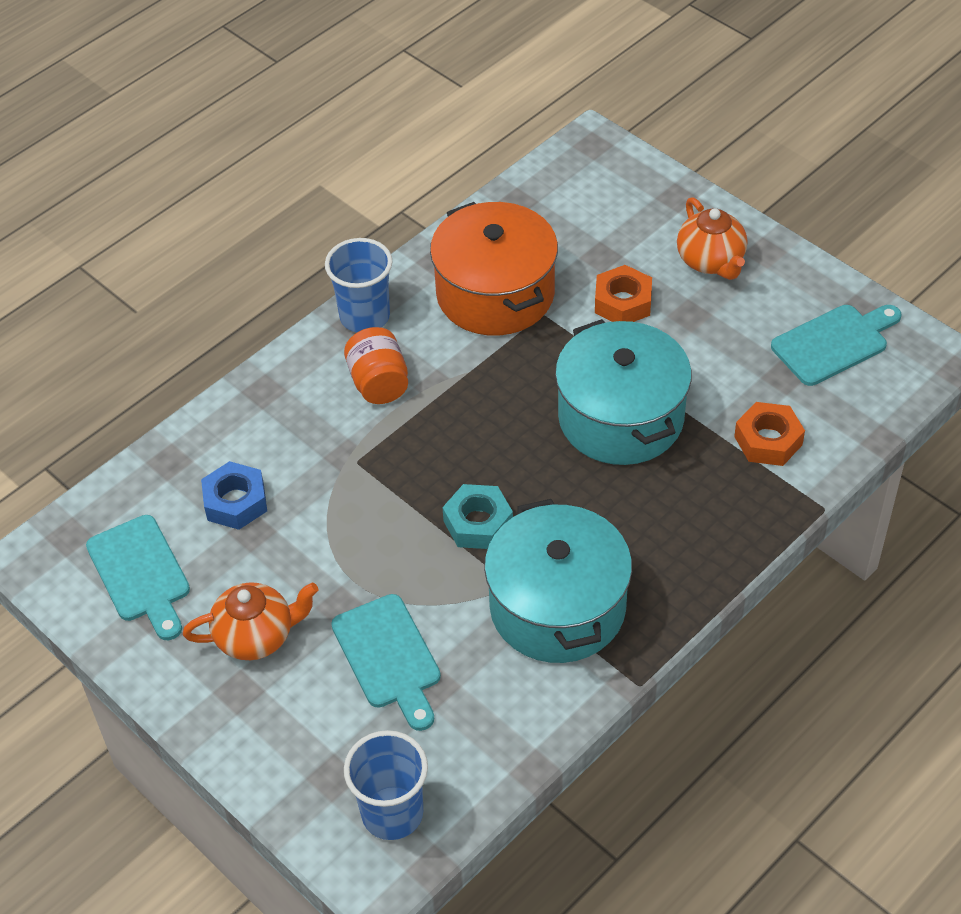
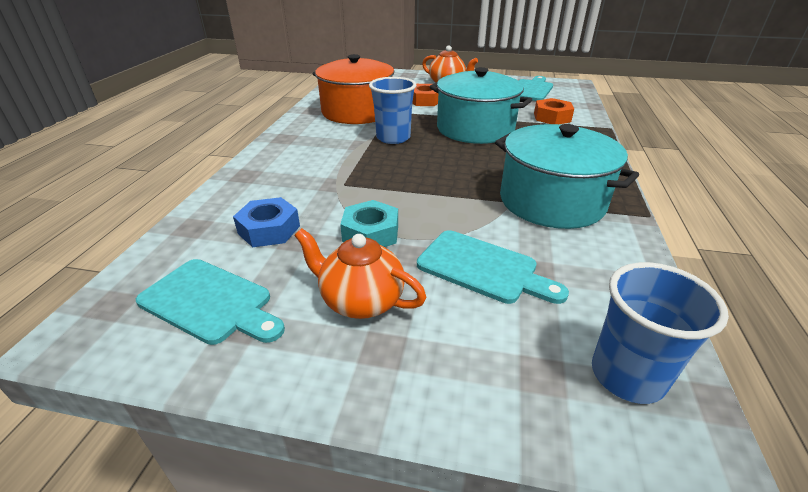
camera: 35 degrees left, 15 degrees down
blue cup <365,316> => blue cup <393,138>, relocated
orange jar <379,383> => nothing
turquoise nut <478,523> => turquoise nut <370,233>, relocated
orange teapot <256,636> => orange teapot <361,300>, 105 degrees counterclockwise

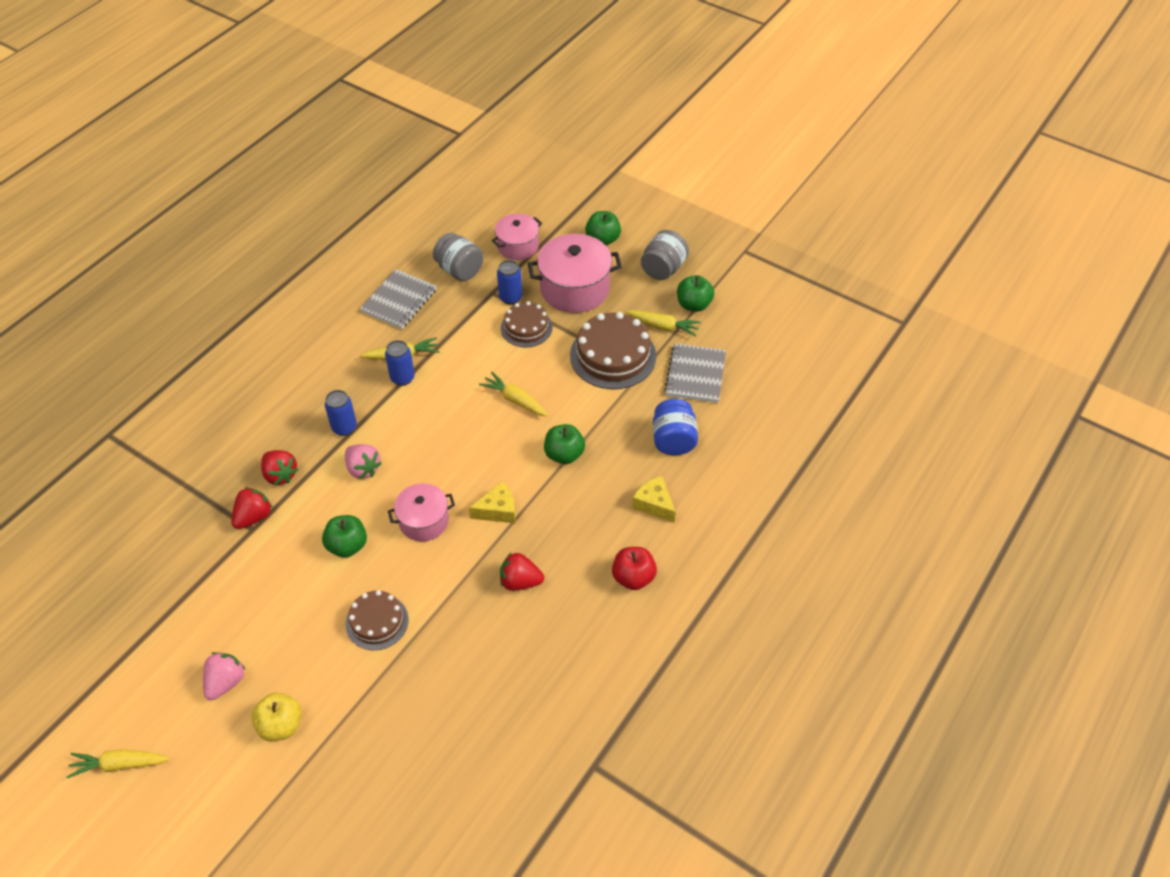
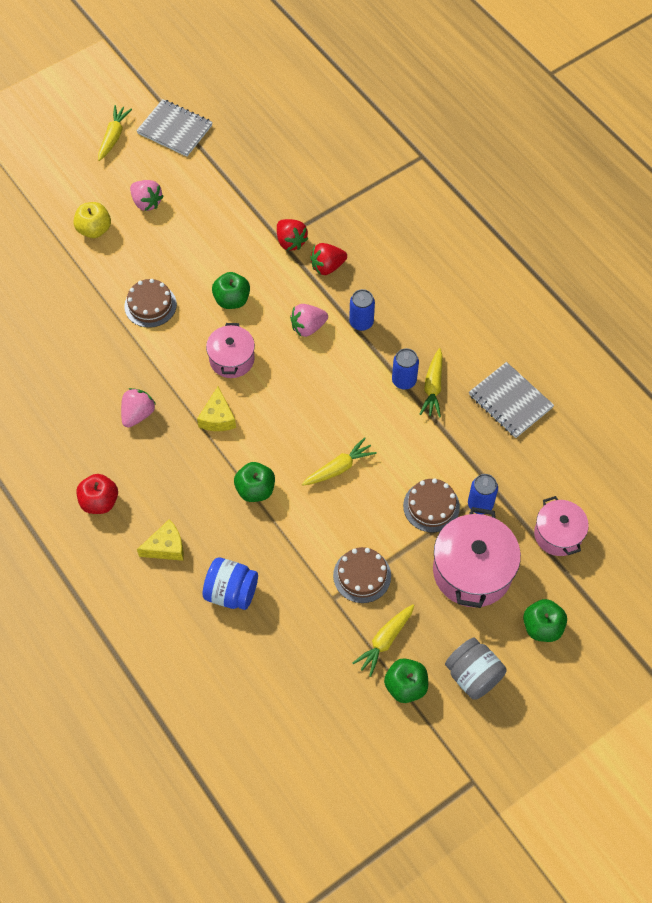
camera: 110 degrees right, 10 degrees up
grey jar <459,270> => nothing
brown cake <613,356> => brown cake <362,575>, x0.61
grey notebook <695,375> => grey notebook <175,129>, relocated
red strawberry <520,581> => pink strawberry <138,414>

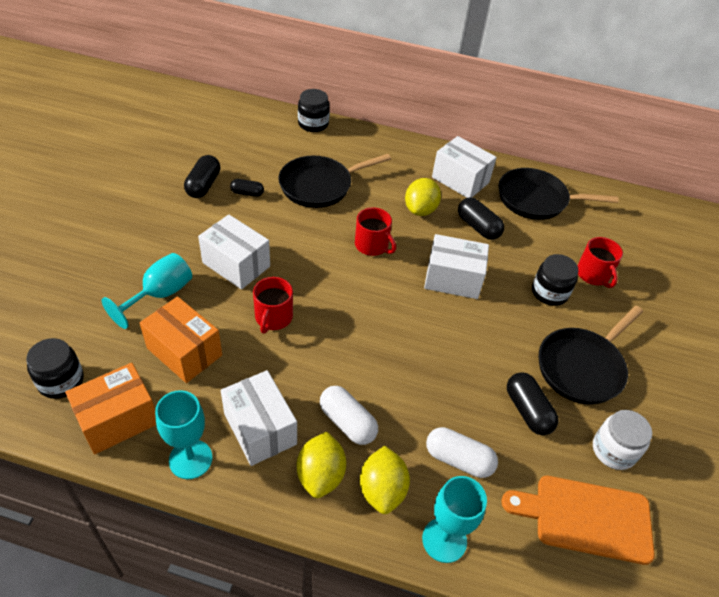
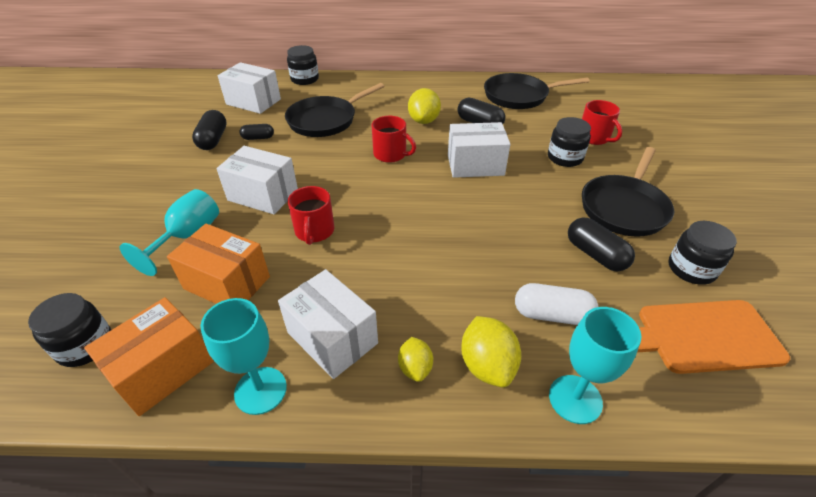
camera: 10 degrees left, 5 degrees down
white box <460,180> => white box <253,102>, relocated
white capsule <347,422> => nothing
white jar <613,450> => black jar <691,269>
yellow lemon <320,475> => yellow lemon <415,368>, x0.62

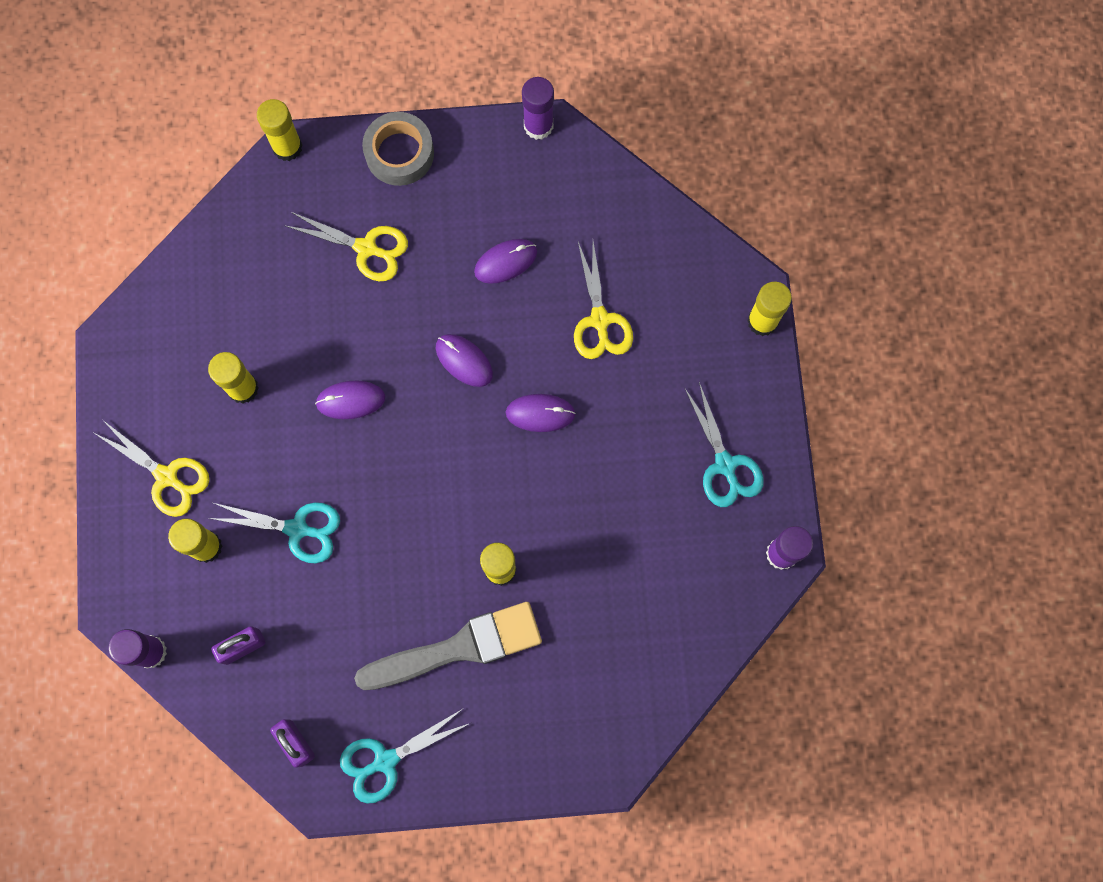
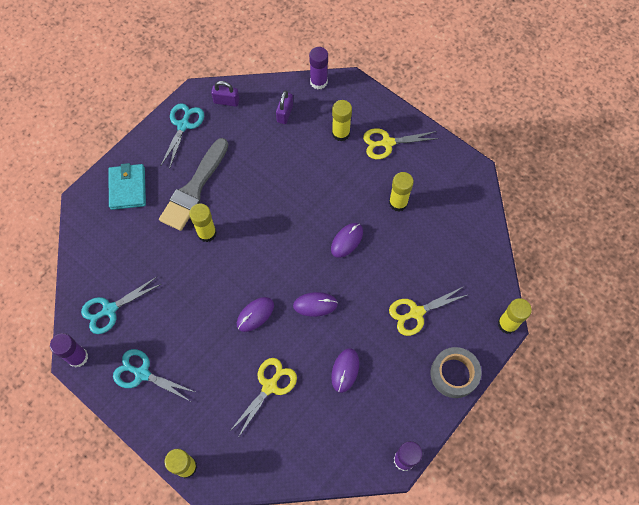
camera: 135 degrees right, 10 degrees down
yellow scissors <600,321> => yellow scissors <270,386>, 90 degrees clockwise
turquoise scissors <298,529> => turquoise scissors <109,310>, relocated
nothing => turquoise wallet <128,188>

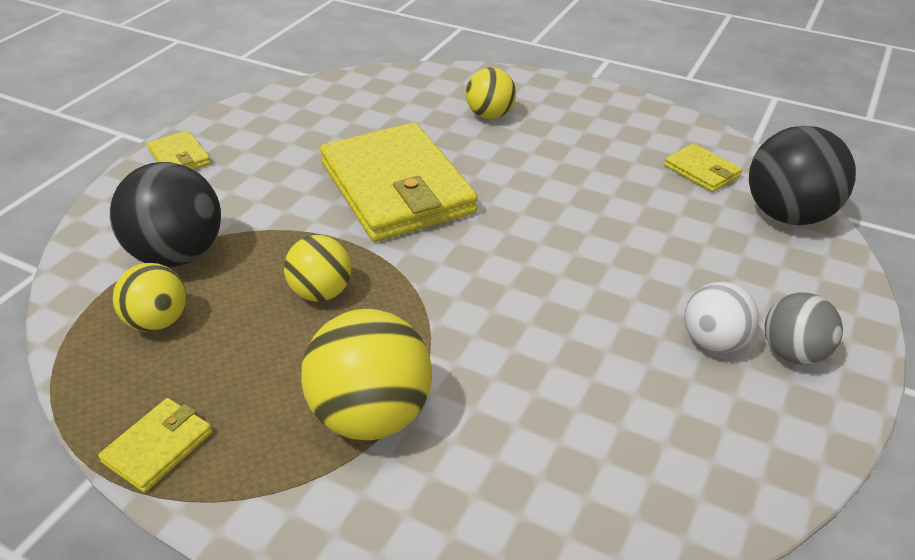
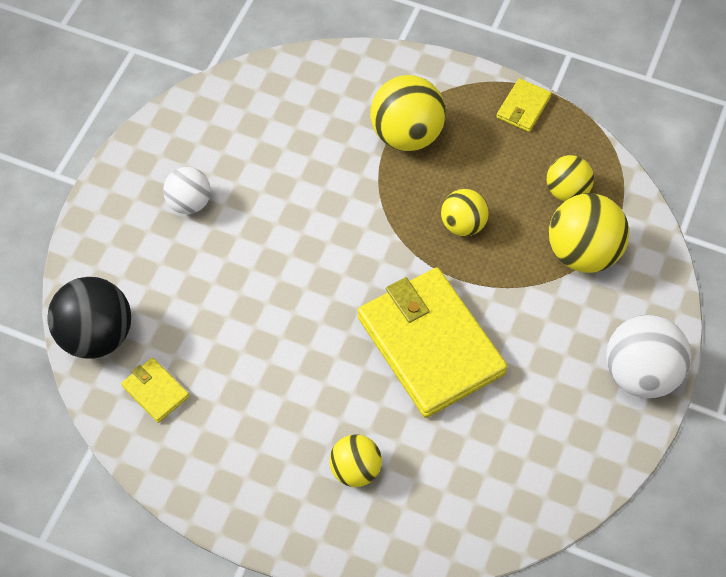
camera: 175 degrees right, 20 degrees up
yellow wallet <179,157> => white ball <641,374>
black ball <178,255> => yellow ball <583,253>
grey ball <793,353> => nothing

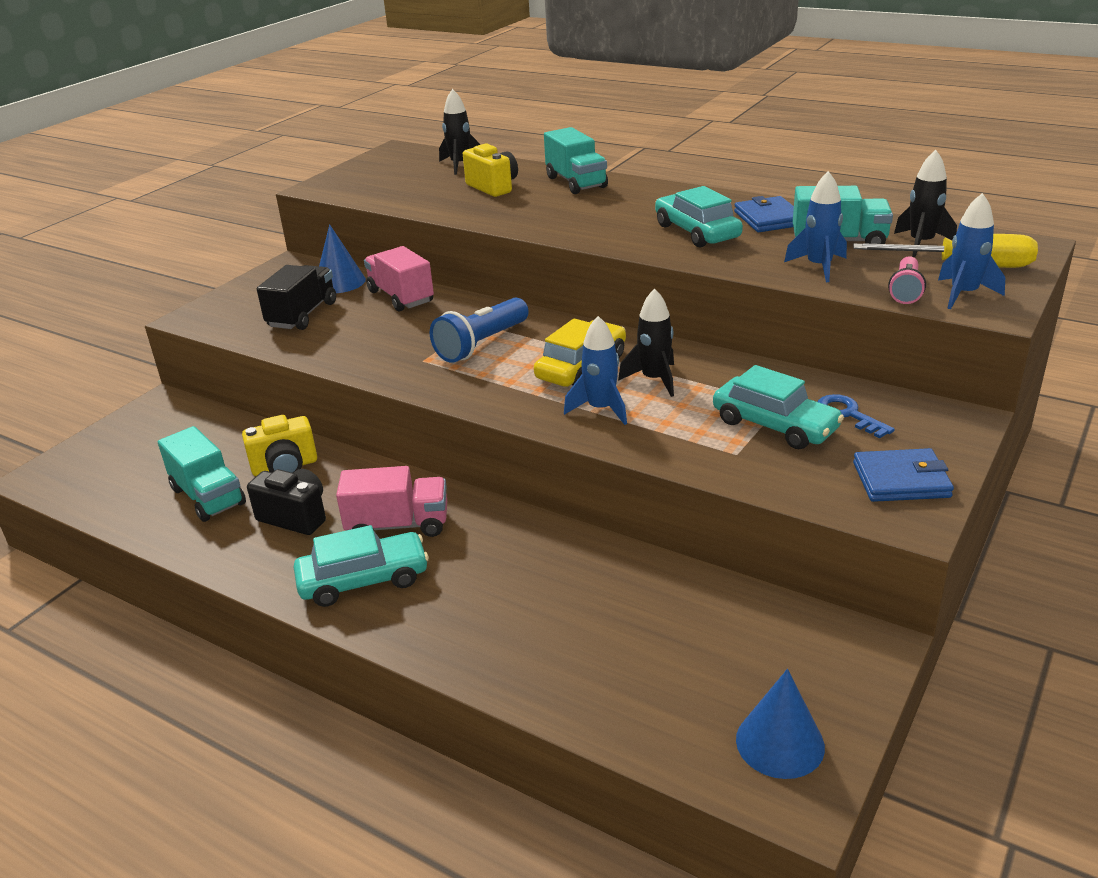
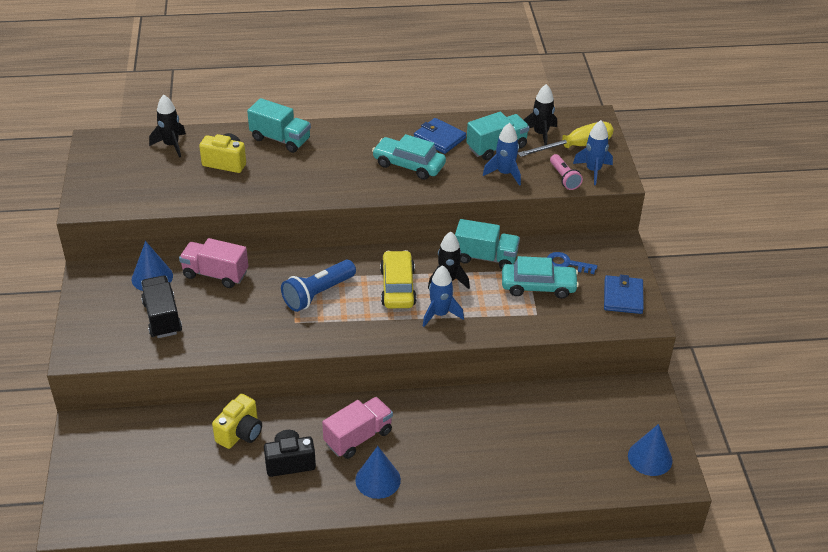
camera: 40 degrees left, 10 degrees up
blue flashlight <481,344> => blue flashlight <318,294>, 45 degrees clockwise
turquoise truck <208,496> => turquoise truck <485,257>, relocated
blue wallet <901,480> => blue wallet <623,297>, 45 degrees counterclockwise
turquoise car <364,580> => blue cone <378,480>

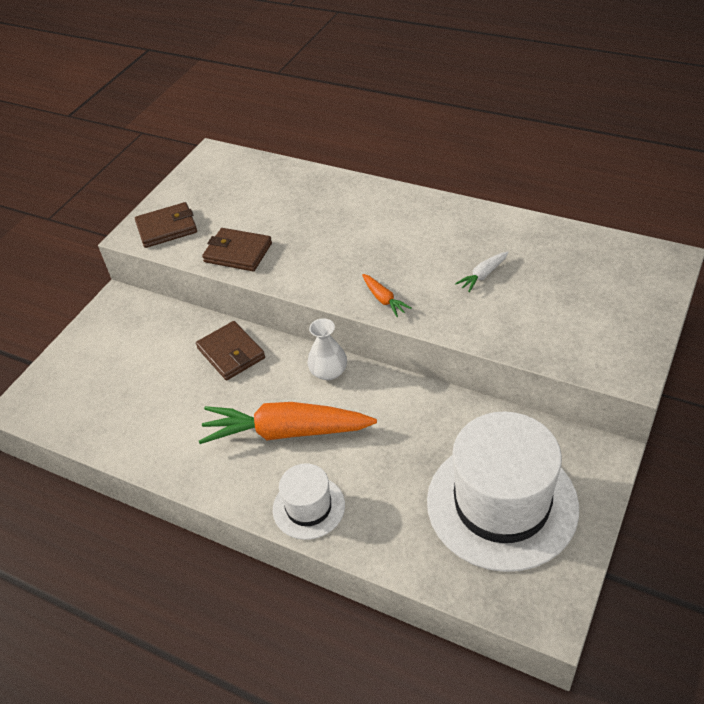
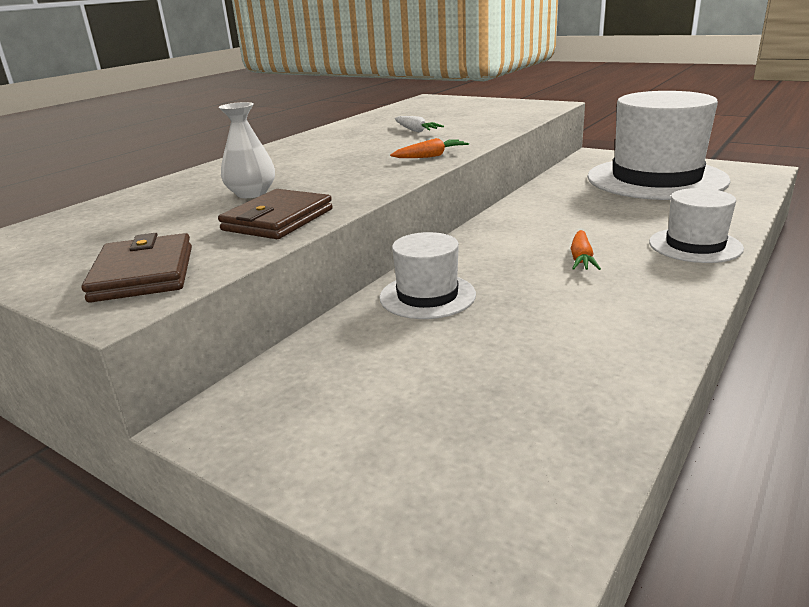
camera: 85 degrees left, 20 degrees down
white vase <329,372> => white vase <251,193>, relocated
brown wallet <231,353> => white hat <427,296>
orange carrot <285,432> => orange carrot <581,258>, x0.43

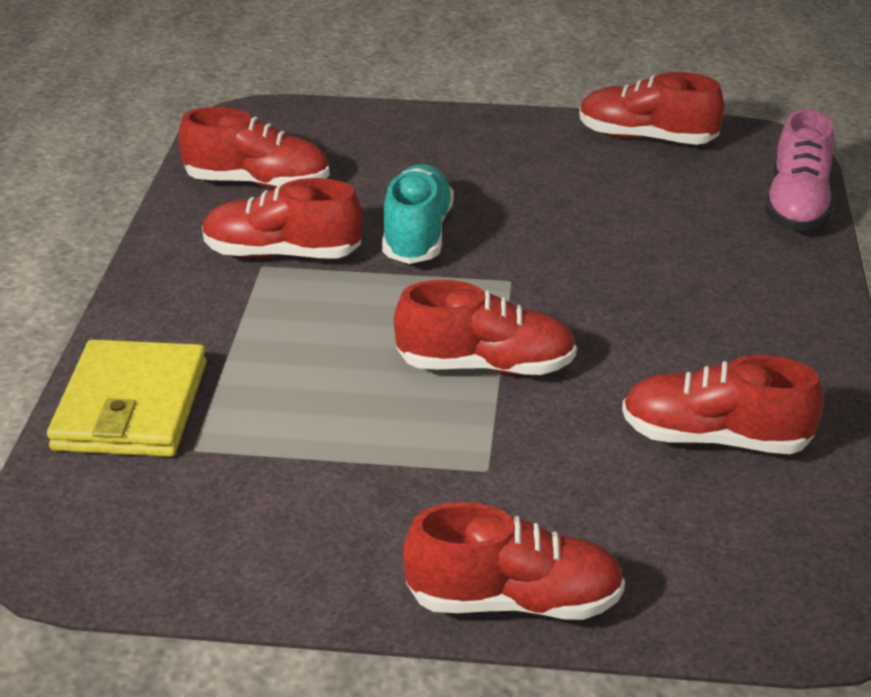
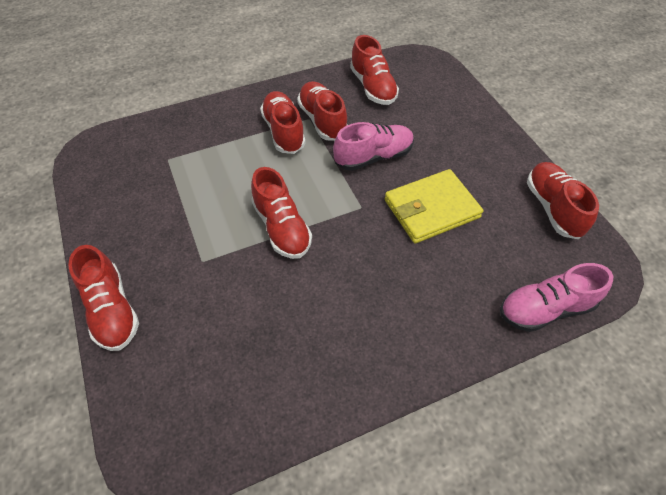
camera: 60 degrees right, 20 degrees up
turquoise shoe <417,235> => pink shoe <373,157>
yellow wallet <131,406> => yellow wallet <431,209>, relocated
red shoe <714,439> => red shoe <283,131>, relocated

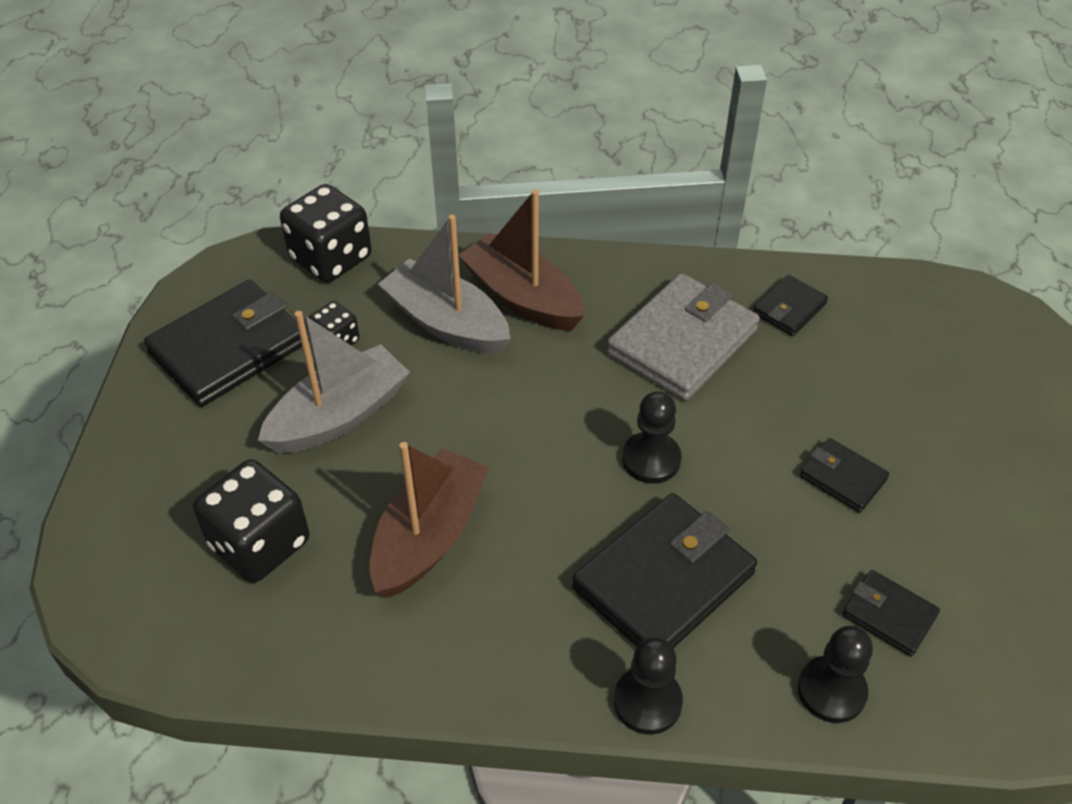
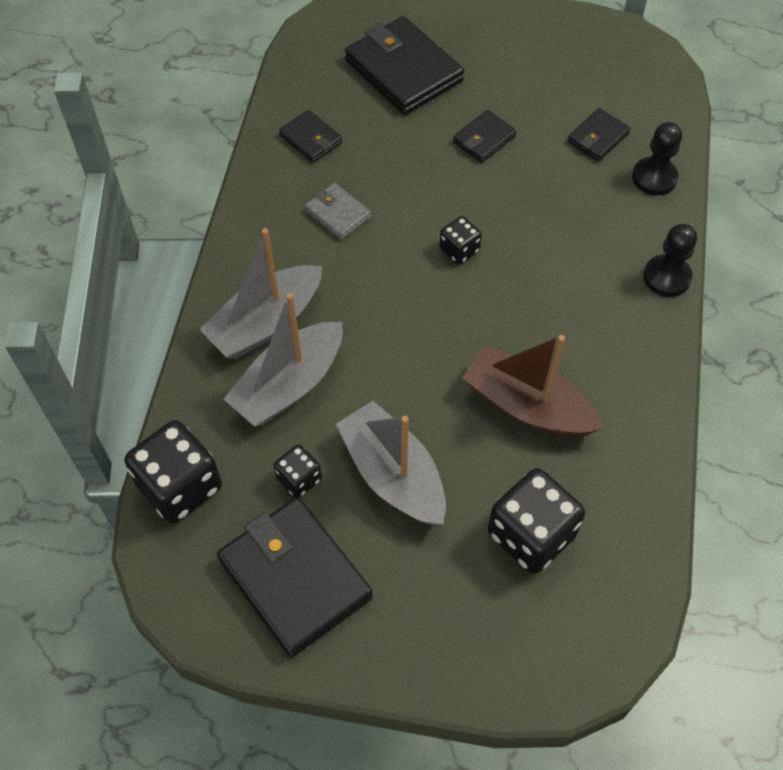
camera: 85 degrees left, 10 degrees up
brown boat <522,297> => grey boat <266,323>
grey wallet <682,342> => grey wallet <338,213>, x0.51
black pawn <651,459> => black dice <459,250>
black wallet <664,581> => black wallet <403,71>, relocated

